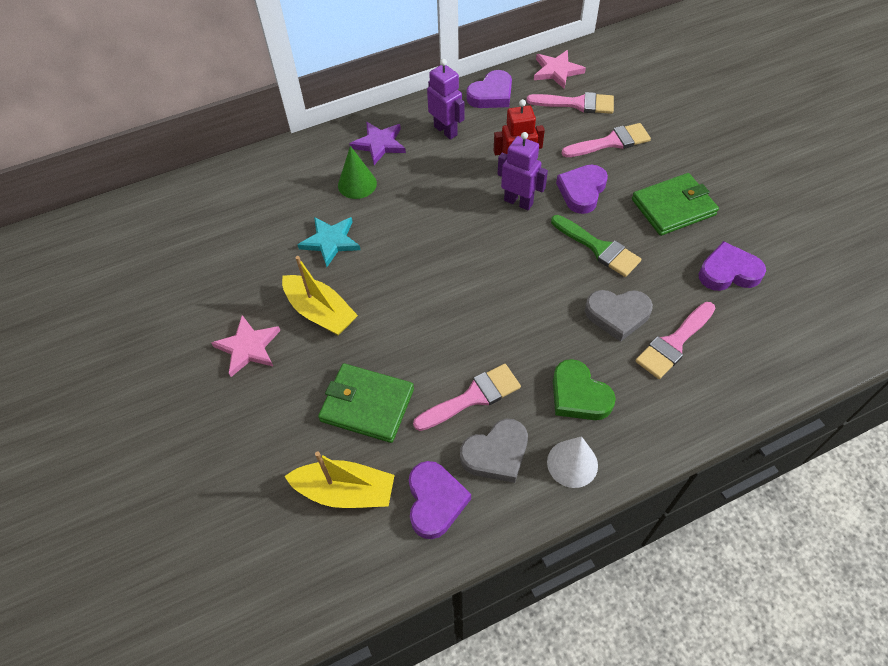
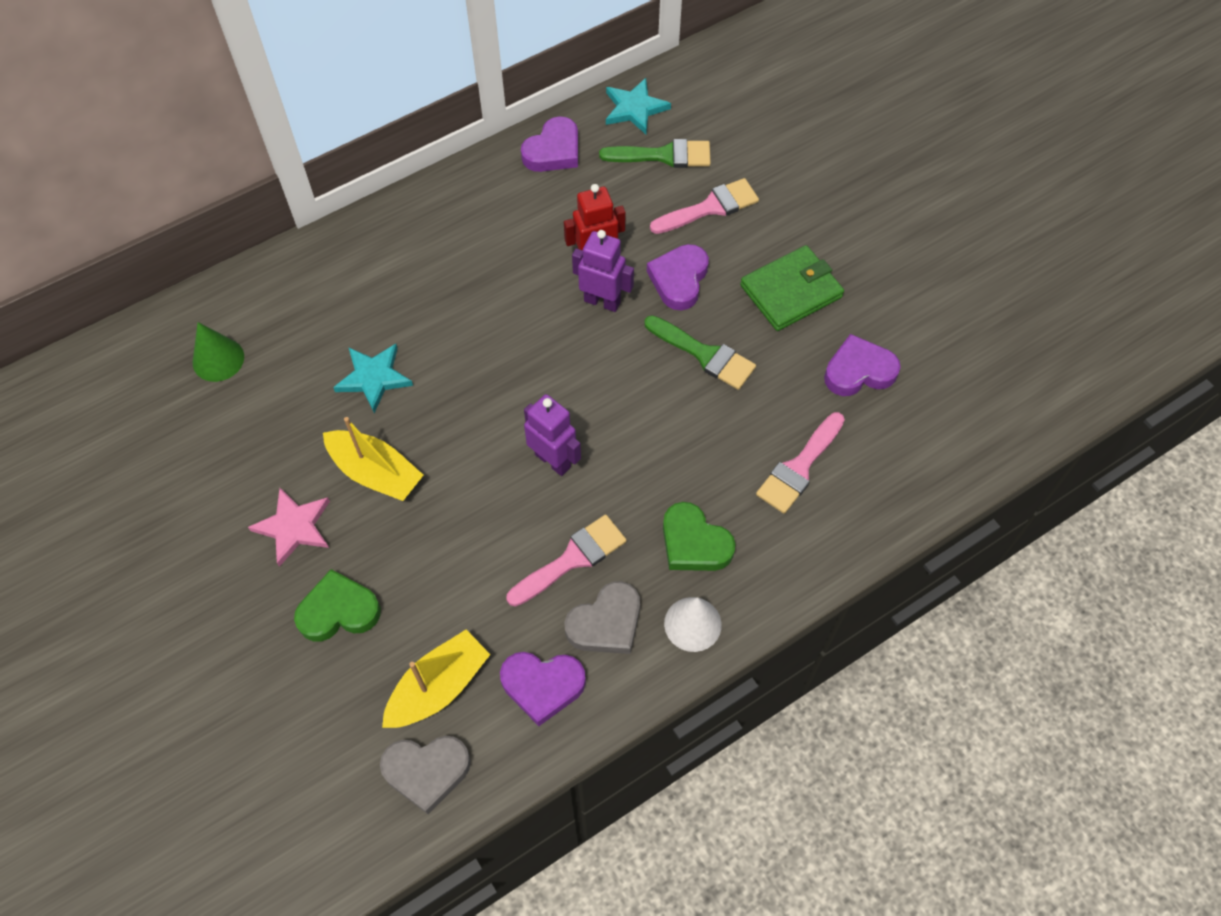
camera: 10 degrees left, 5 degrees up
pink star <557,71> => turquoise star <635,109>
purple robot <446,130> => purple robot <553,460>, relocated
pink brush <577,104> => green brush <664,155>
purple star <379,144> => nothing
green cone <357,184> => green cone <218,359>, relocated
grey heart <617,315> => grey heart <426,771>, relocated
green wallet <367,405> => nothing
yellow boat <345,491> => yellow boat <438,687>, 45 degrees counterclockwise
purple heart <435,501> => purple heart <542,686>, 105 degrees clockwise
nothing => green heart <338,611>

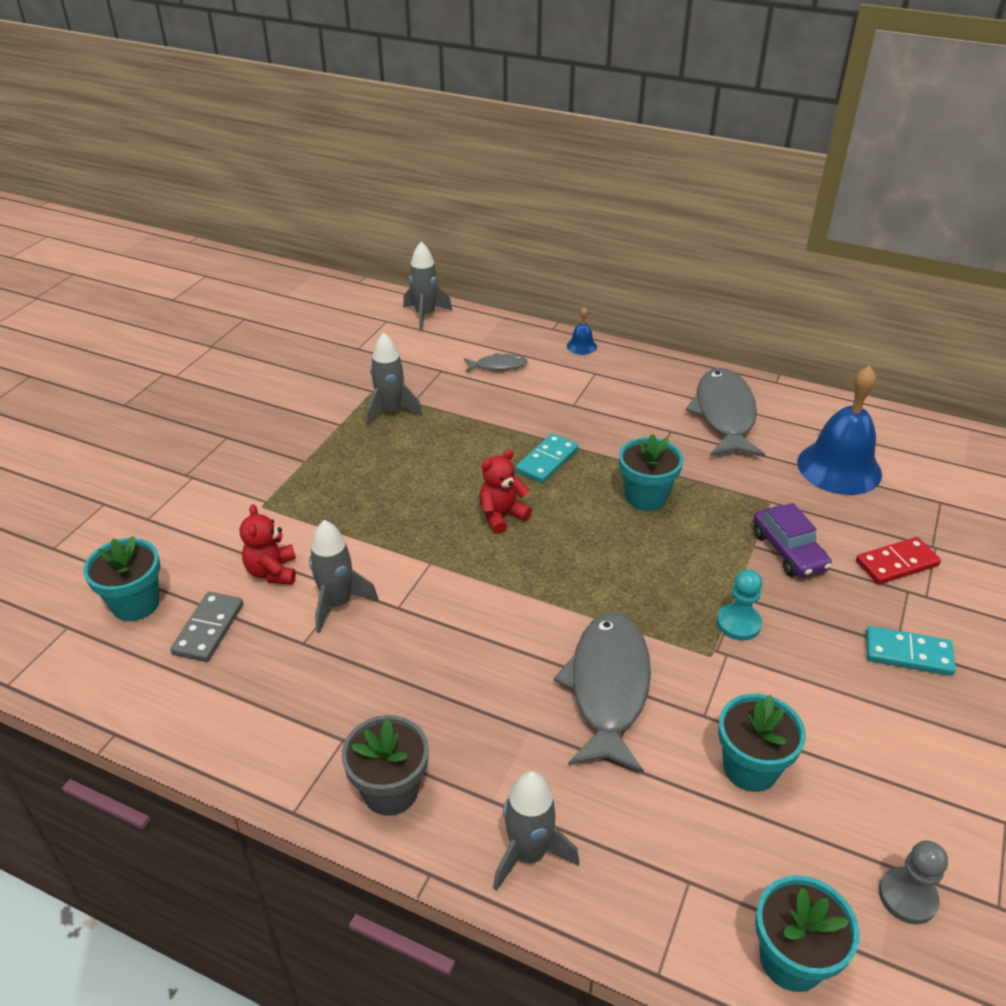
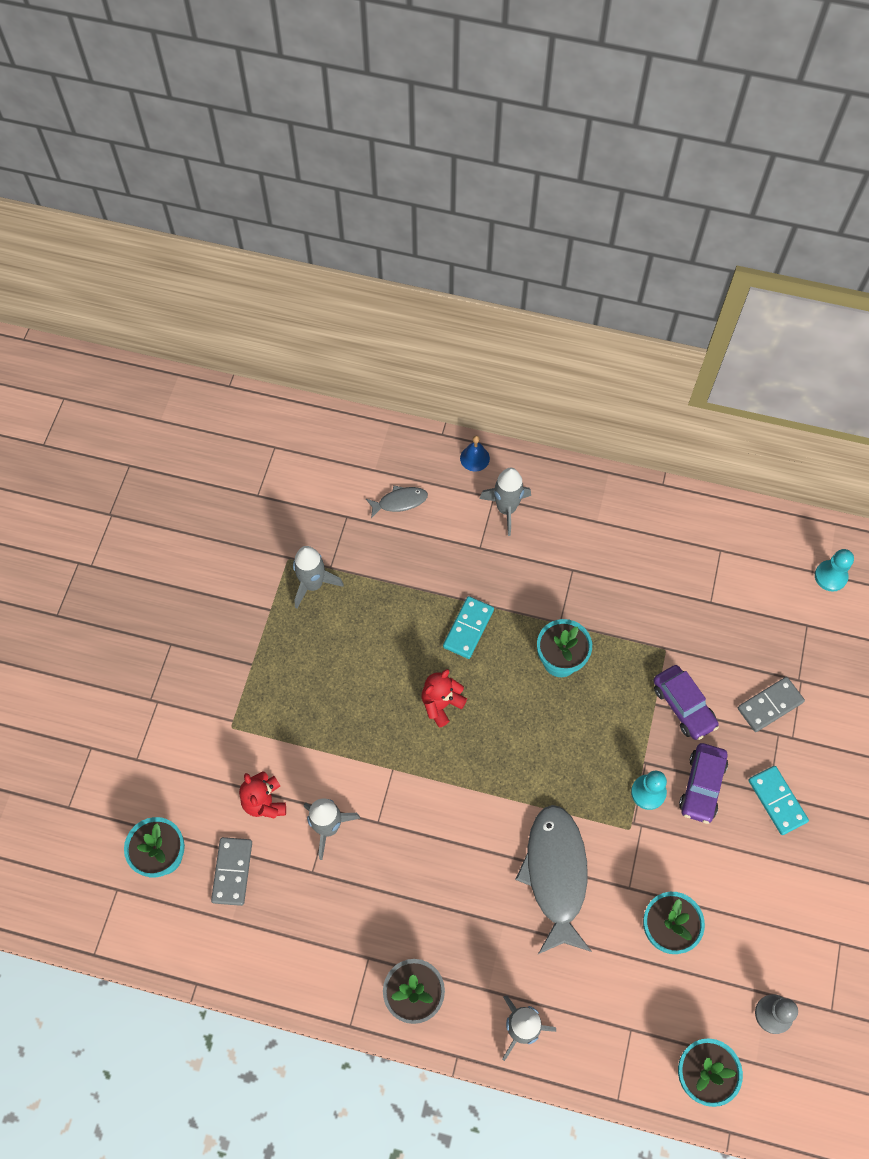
camera: 10 degrees left, 25 degrees up
grey rocket <425,315> => grey rocket <506,509>, relocated
blue bell <839,468> => nothing
grey fish <724,415> => nothing
red domino <897,564> => grey domino <770,705>
turquoise domino <908,653> => turquoise domino <777,801>, 60 degrees clockwise
nothing => turquoise pawn <830,576>
nothing => purple car <702,786>

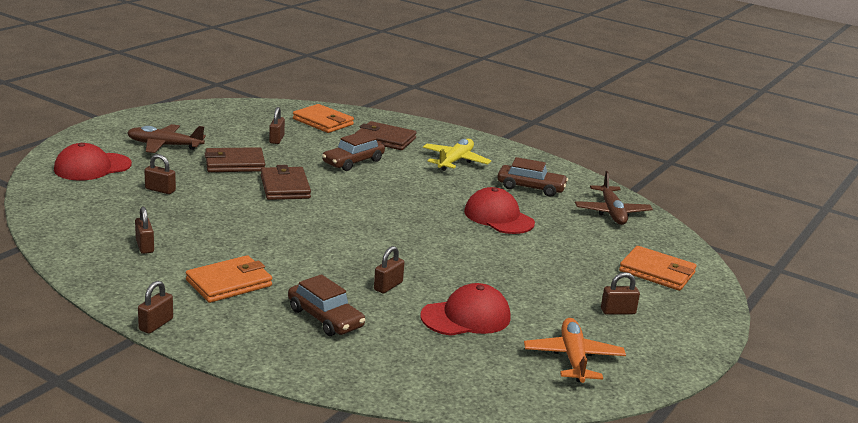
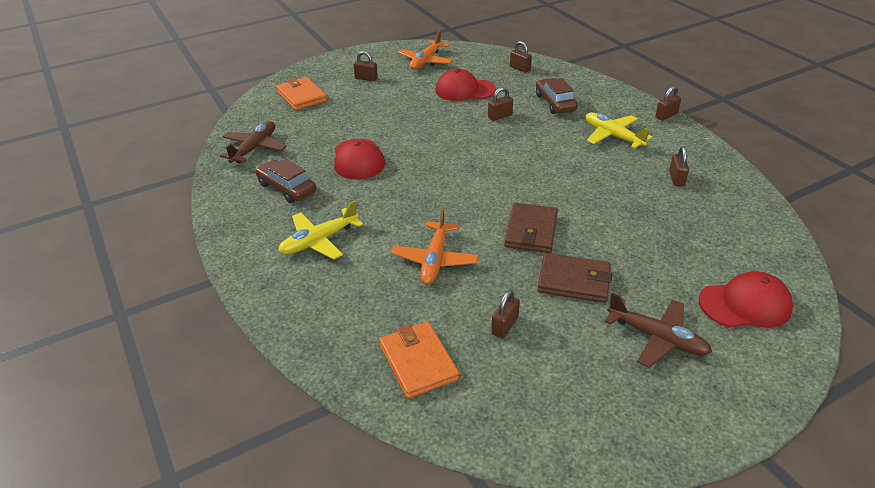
camera: 150 degrees left, 15 degrees up
brown wallet <385,139> => nothing
brown car <353,162> => orange plane <435,260>
brown padlock <160,190> => brown padlock <520,68>, relocated
orange wallet <229,283> => yellow plane <612,136>

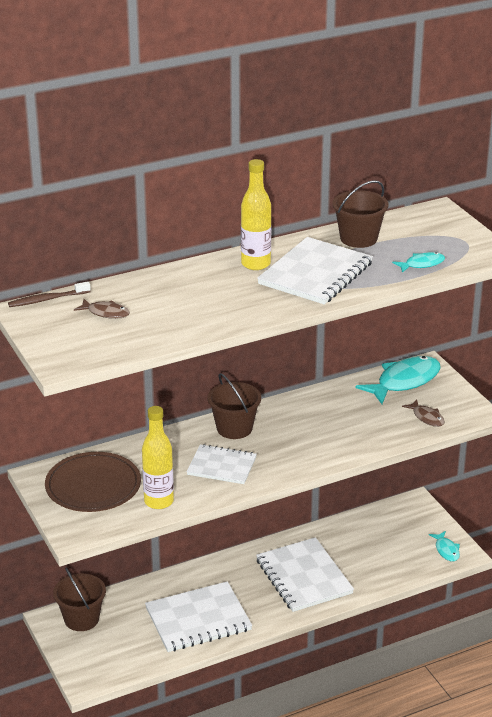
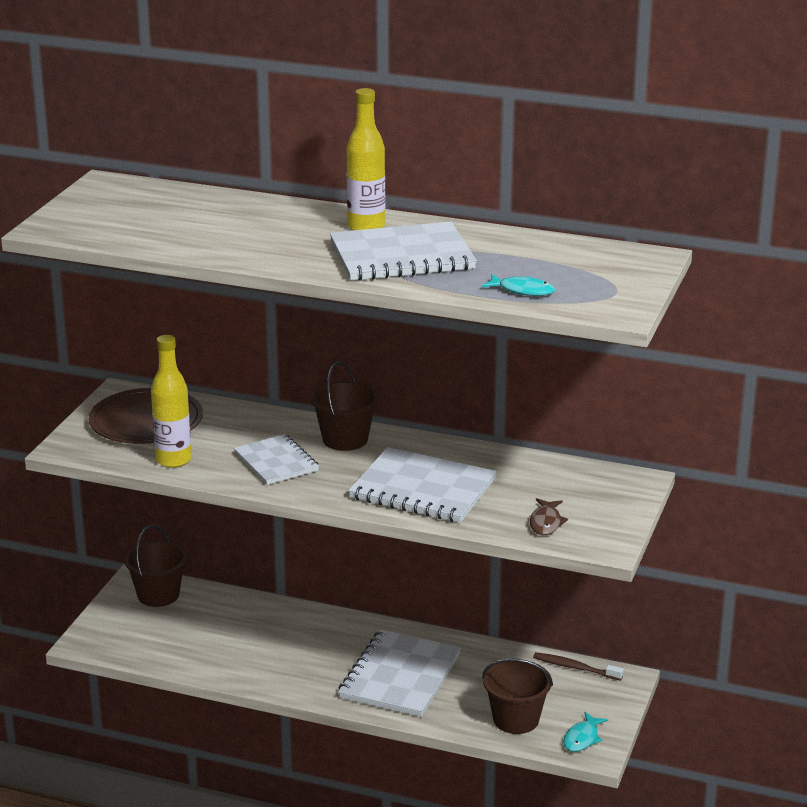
camera: 45 degrees right, 5 degrees down
brown bucket <358,238> => brown bucket <516,719>, relocated
brown toothbrush <47,299> => brown toothbrush <575,668>, relocated
brown fish <106,313> => nothing
turquoise fish <404,381> => nothing
white notebook <198,619> => white notebook <423,489>, relocated

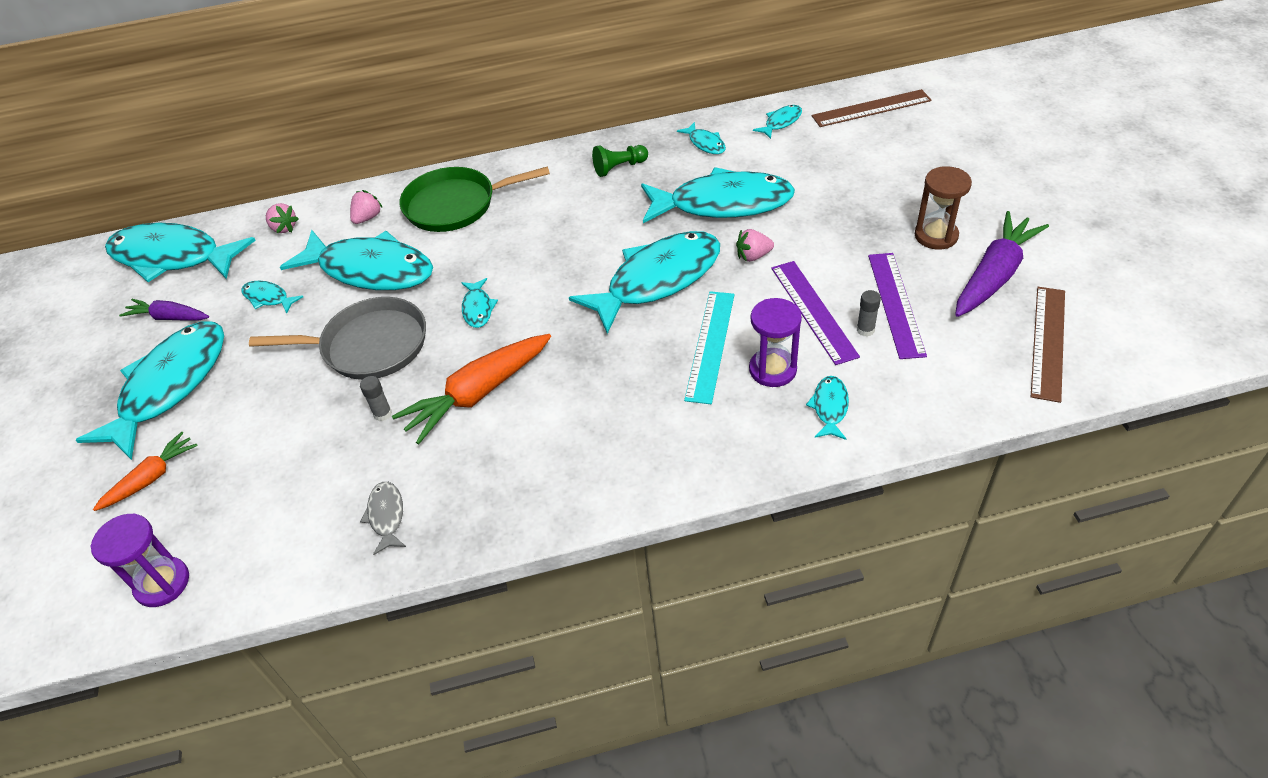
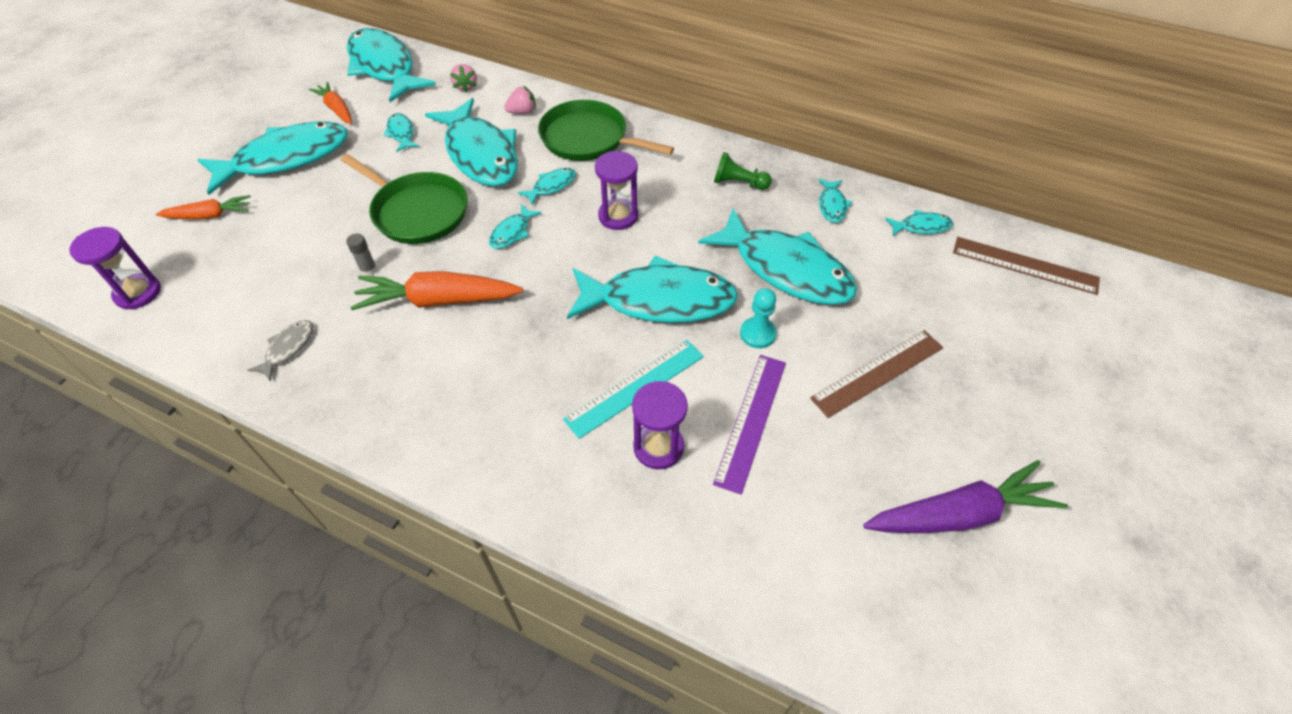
camera: 35 degrees right, 5 degrees up
brown hourglass <936,236> => nothing
pink strawberry <753,256> => turquoise pawn <757,334>
purple ruler <896,304> => nothing
brown ruler <1048,342> => brown ruler <877,372>, relocated
grey glue stick <865,330> => nothing
grey pan <369,345> => green pan <417,212>
purple carrot <169,317> => orange carrot <336,109>
turquoise fish <829,407> => turquoise fish <551,186>, relocated
nothing => purple hourglass <618,216>

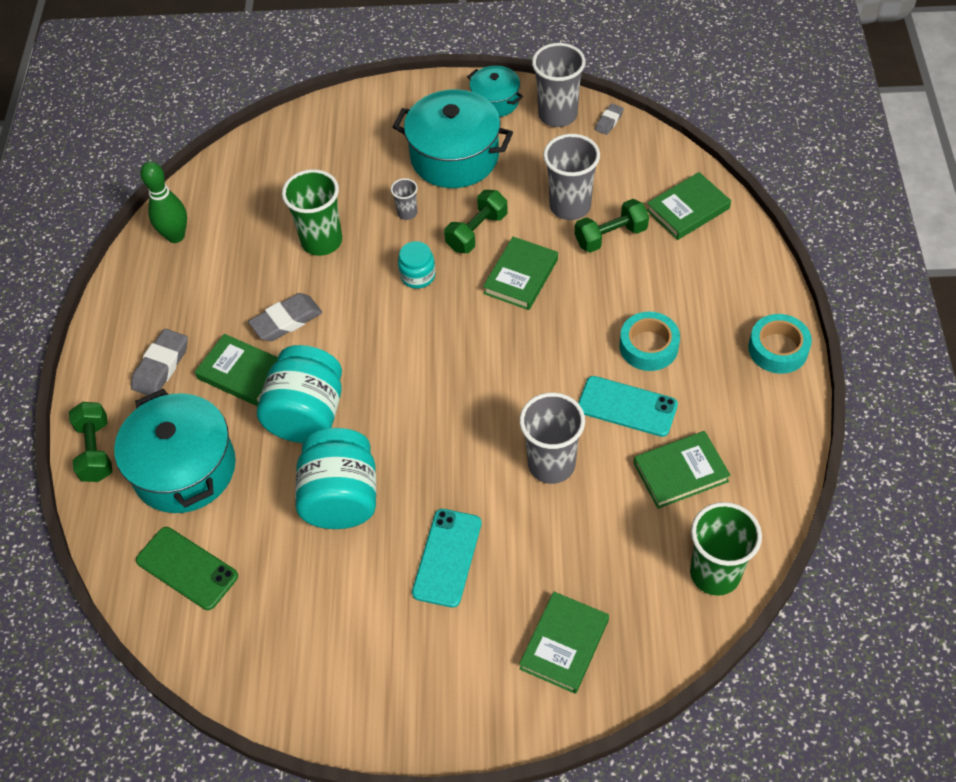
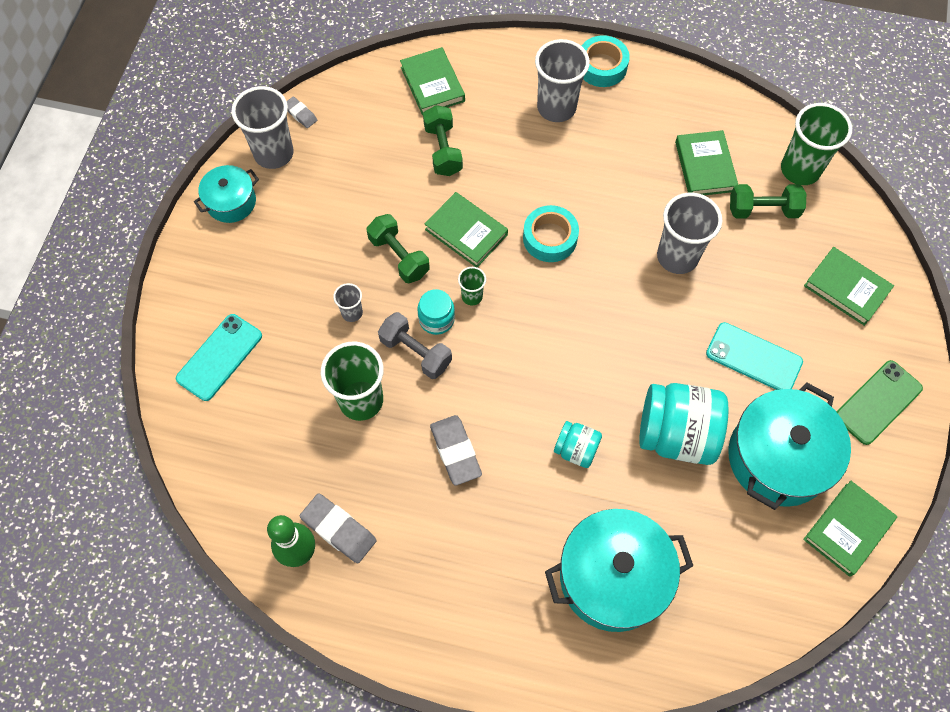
camera: 80 degrees left, 10 degrees up
turquoise pot <454,157> => turquoise pot <778,457>, relocated
grey cup <570,206> => grey cup <556,108>, relocated
turquoise tape <648,346> => turquoise tape <550,238>, relocated
grey eraser <161,366> => grey eraser <339,529>, relocated
green book <242,373> => green book <847,529>, relocated
turquoise jar <307,414> => turquoise jar <576,450>, x0.52
turquoise phone <627,406> => turquoise phone <219,357>, relocated
green dumbbell <96,451> => green dumbbell <763,210>, relocated
green phone <187,568> => green phone <878,402>, relocated
nothing => green cup <472,296>
nothing => grey dumbbell <416,352>

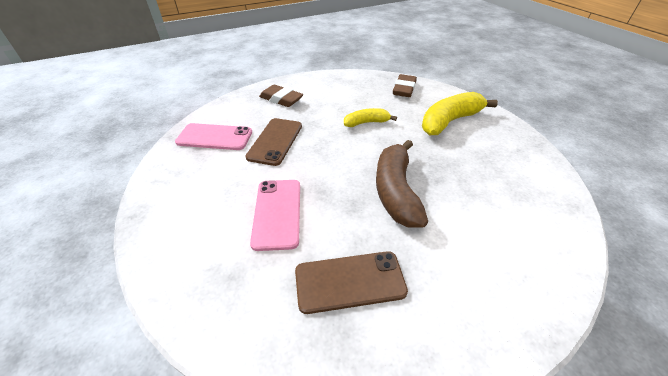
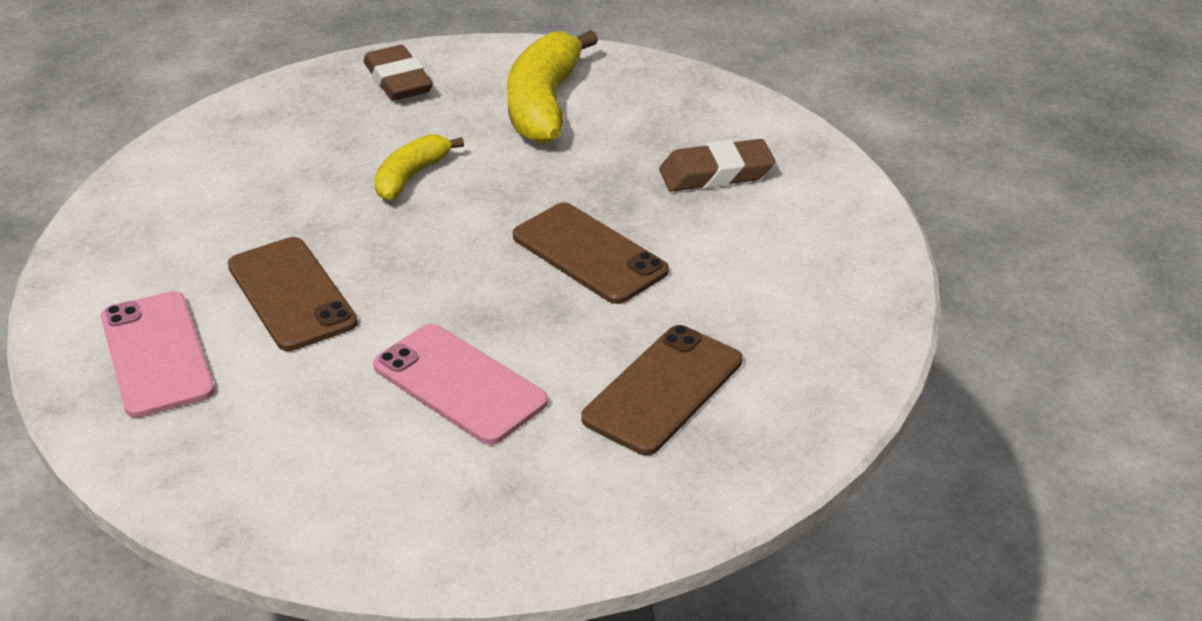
camera: 45 degrees left, 5 degrees down
brown eraser <281,99> => brown eraser <716,174>, relocated
pink phone <215,137> => pink phone <156,354>, 75 degrees counterclockwise
brown banana <396,191> => brown phone <589,254>

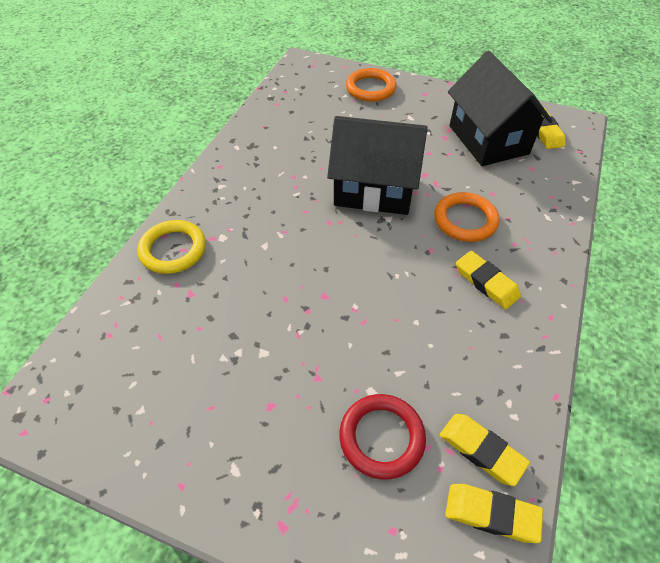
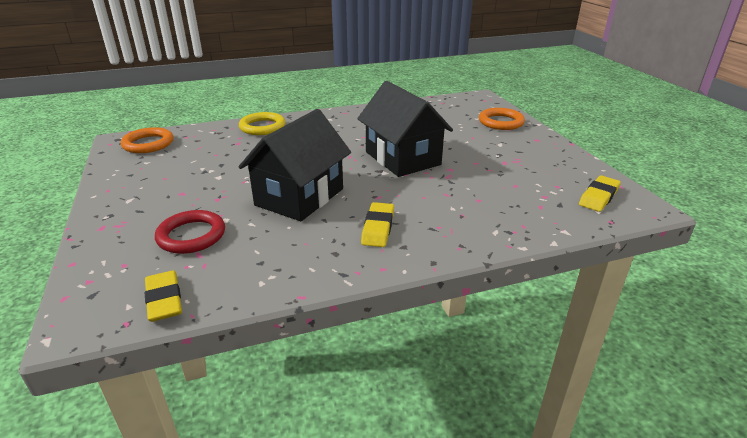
camera: 50 degrees right, 20 degrees down
black house <488,140> => black house <299,197>, relocated
orange ring <465,220> => orange ring <148,144>, relocated
yellow eraser <481,450> => nothing

